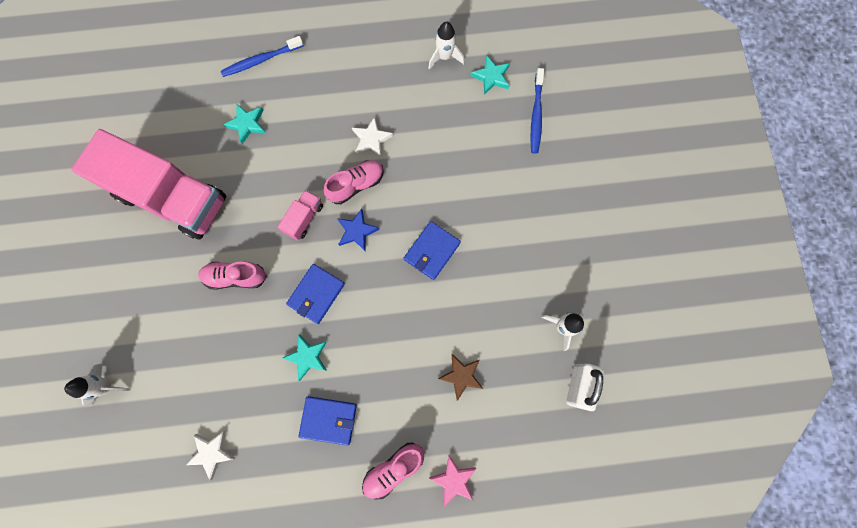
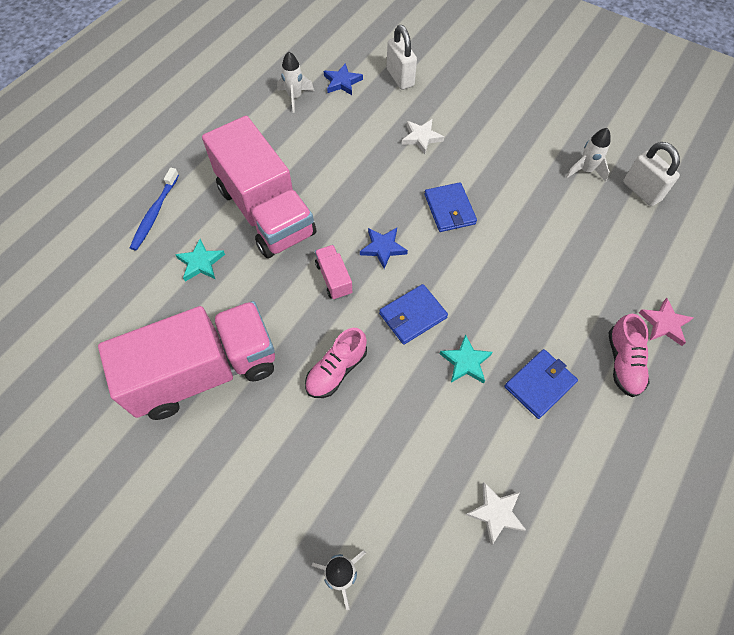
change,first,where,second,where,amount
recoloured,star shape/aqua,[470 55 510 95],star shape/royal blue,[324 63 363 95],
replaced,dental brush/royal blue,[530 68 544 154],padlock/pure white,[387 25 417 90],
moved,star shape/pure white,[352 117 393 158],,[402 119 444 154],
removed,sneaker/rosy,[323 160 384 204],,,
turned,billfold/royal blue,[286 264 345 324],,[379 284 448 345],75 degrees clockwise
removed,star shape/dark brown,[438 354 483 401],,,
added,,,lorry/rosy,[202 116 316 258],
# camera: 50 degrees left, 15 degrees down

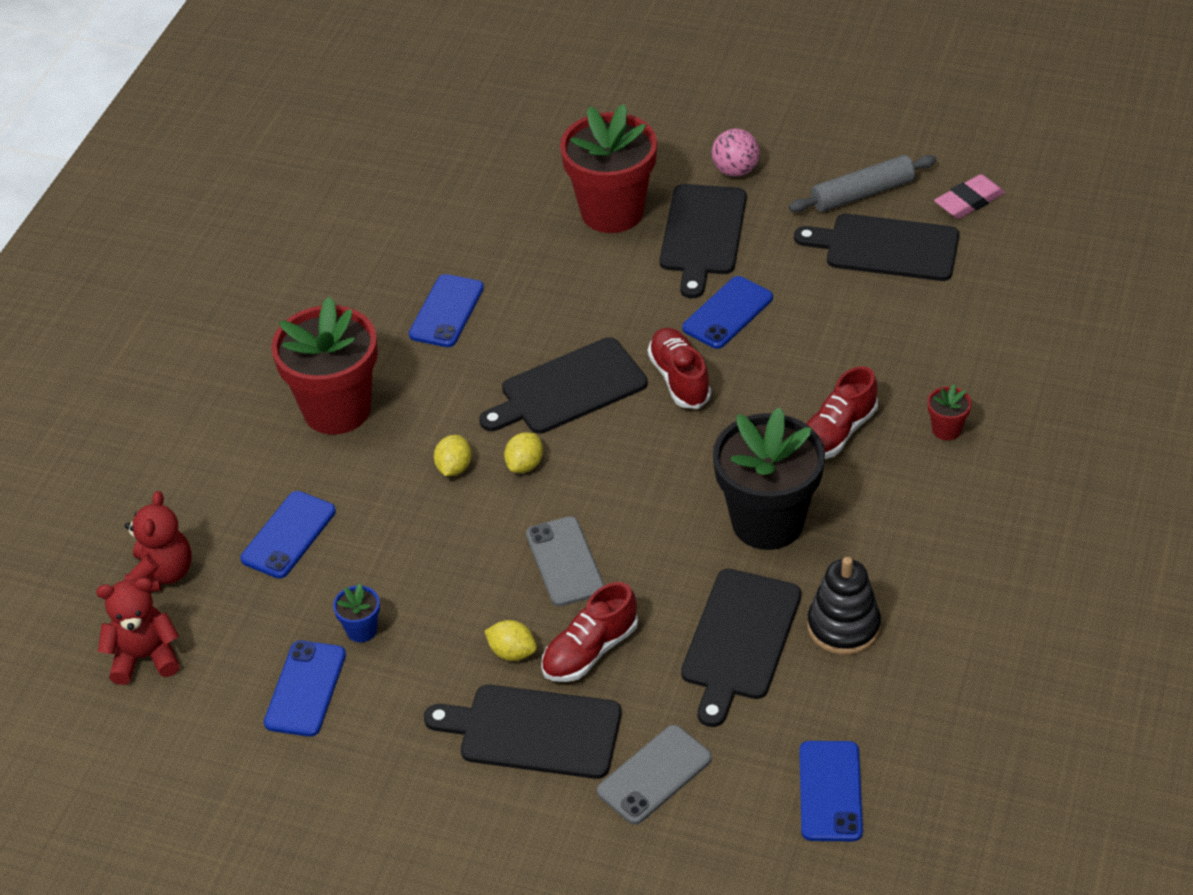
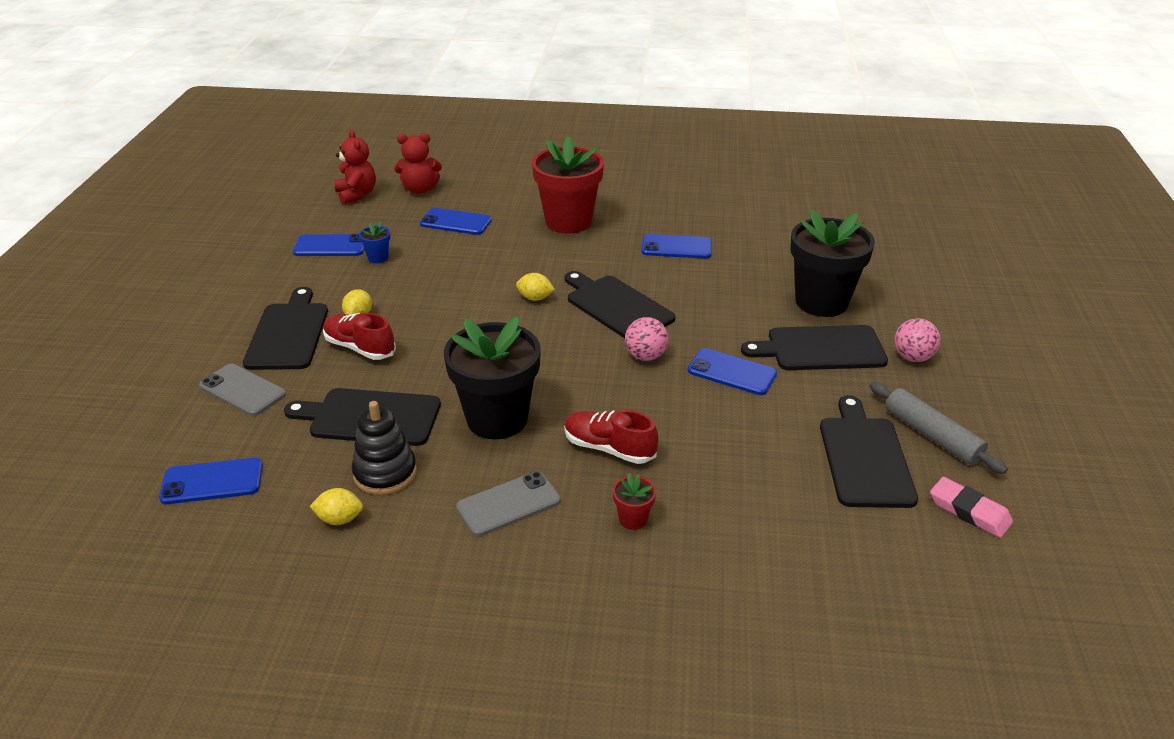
change,first,where,second,where,amount
recoloured,potted plant/scarlet,[560 104 657 233],potted plant/black,[790 210 875 317],
replaced,sneaker/scarlet,[648 328 711 409],ball/rosy,[625 317 668 361],
moved,lemon/golden,[434 435 472 476],,[310 488 363 525],
moved,mobile phone/grey,[526 516 604 606],,[456 471 561 537],
# camera: 75 degrees right, 10 degrees down

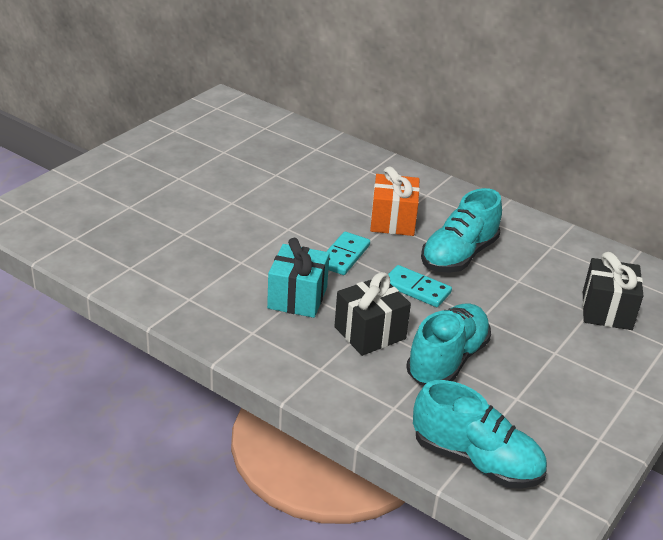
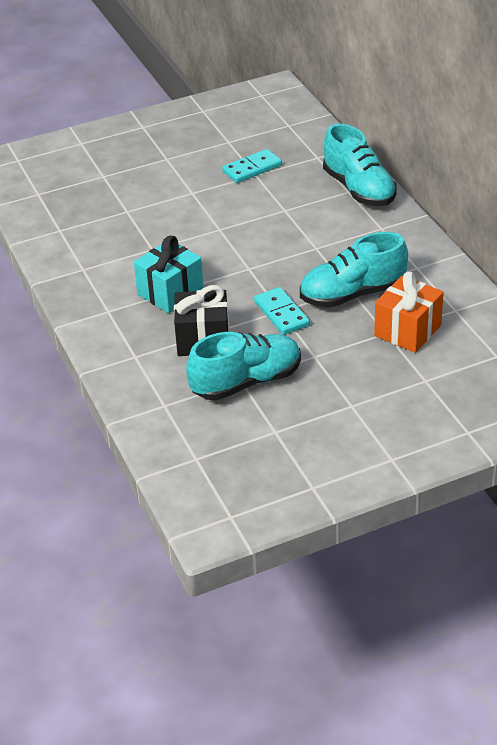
change,first,where,second,where,amount
moved,gift/orange-coloured,[370 166 420 236],,[374 272 444 353],
moved,domino tile/aqua,[326 232 370 275],,[222 149 282 183],
removed,gift/black,[582 252 643 330],,,
moved,sneaker/aqua,[413 380 547 489],,[323 124 397 206],
# camera: 35 degrees right, 5 degrees up

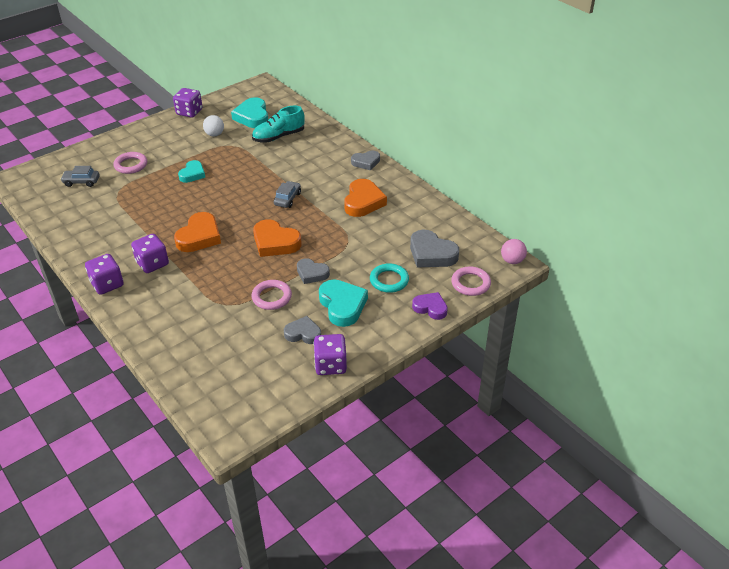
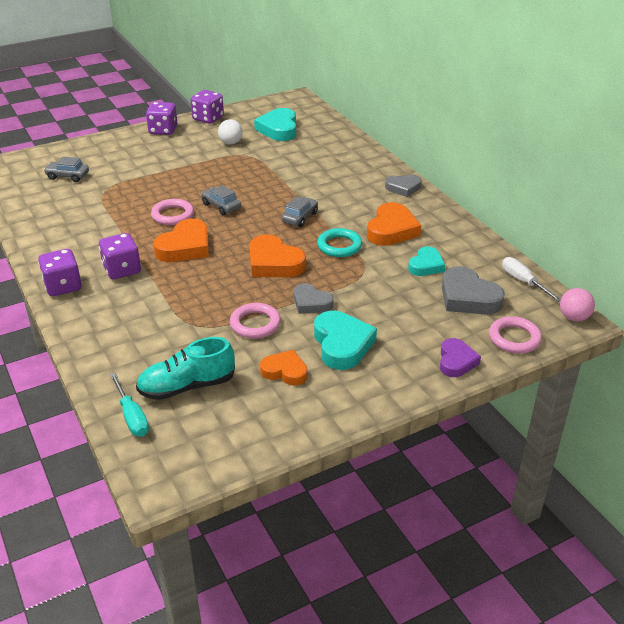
change,first,where,second,where,amount
moved,sneaker/aqua,[252 105 305 143],,[136 337 235 400],
moved,torus/rosy,[113 152 147 174],,[151 199 194 225],
moved,love heart/aqua,[178 160 205 183],,[408 247 445 276],
moved,torus/aqua,[370 263 409 293],,[317 228 362 257],
turned,love heart/violet,[412 292 448 320],,[440 338 481 377],60 degrees clockwise
recoloured,love heart/grey,[284 316 321 344],love heart/orange-coloured,[260 350 307 386],
moved,game die/violet,[314 334 347 375],,[146 102 177 135],
added,,,car/grey,[201 185 241 216],
added,,,flat screwdriver/pure white,[502 257 561 302],
added,,,flat screwdriver/aqua,[110 373 149 437],
# camera: 10 degrees right, 5 degrees down

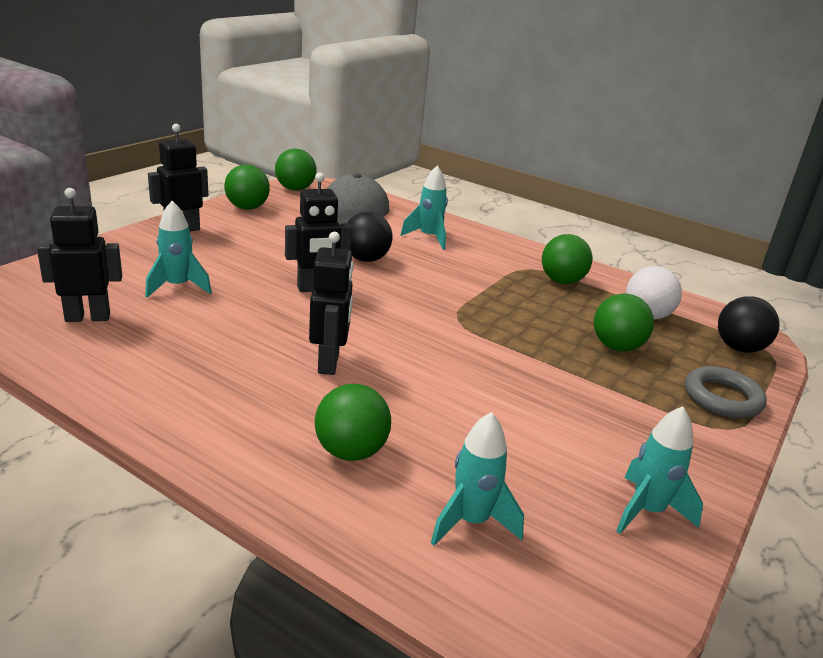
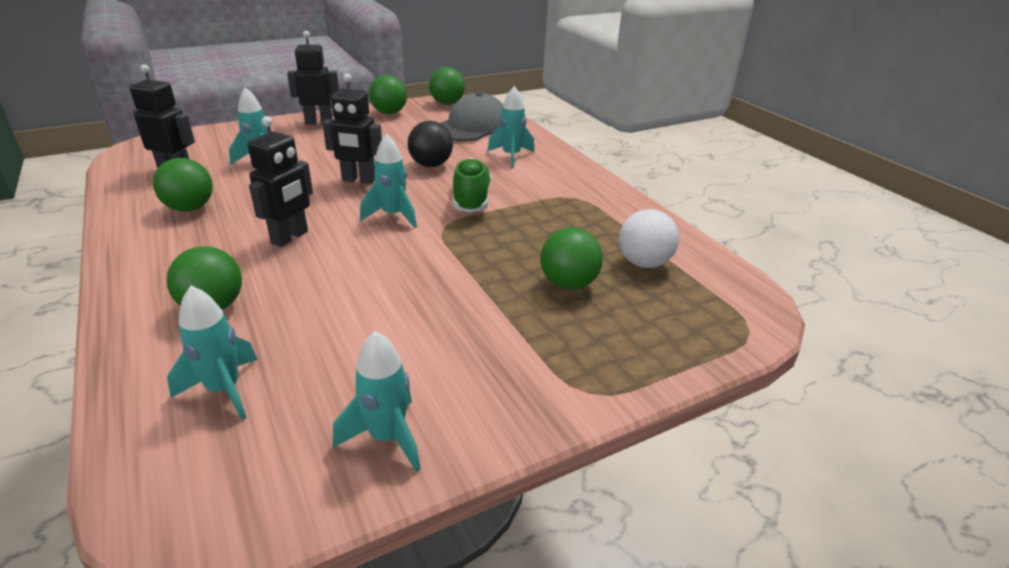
change,first,where,second,where,amount
moved,ball/green,[542 234 592 284],,[153 158 213 212],
removed,ball/black,[718 296 780 353],,,
removed,torus/grey,[685 366 767 418],,,
added,,,rocket/aqua,[360 134 417 228],
added,,,sneaker/green,[453 158 491 213],
# camera: 30 degrees right, 5 degrees up

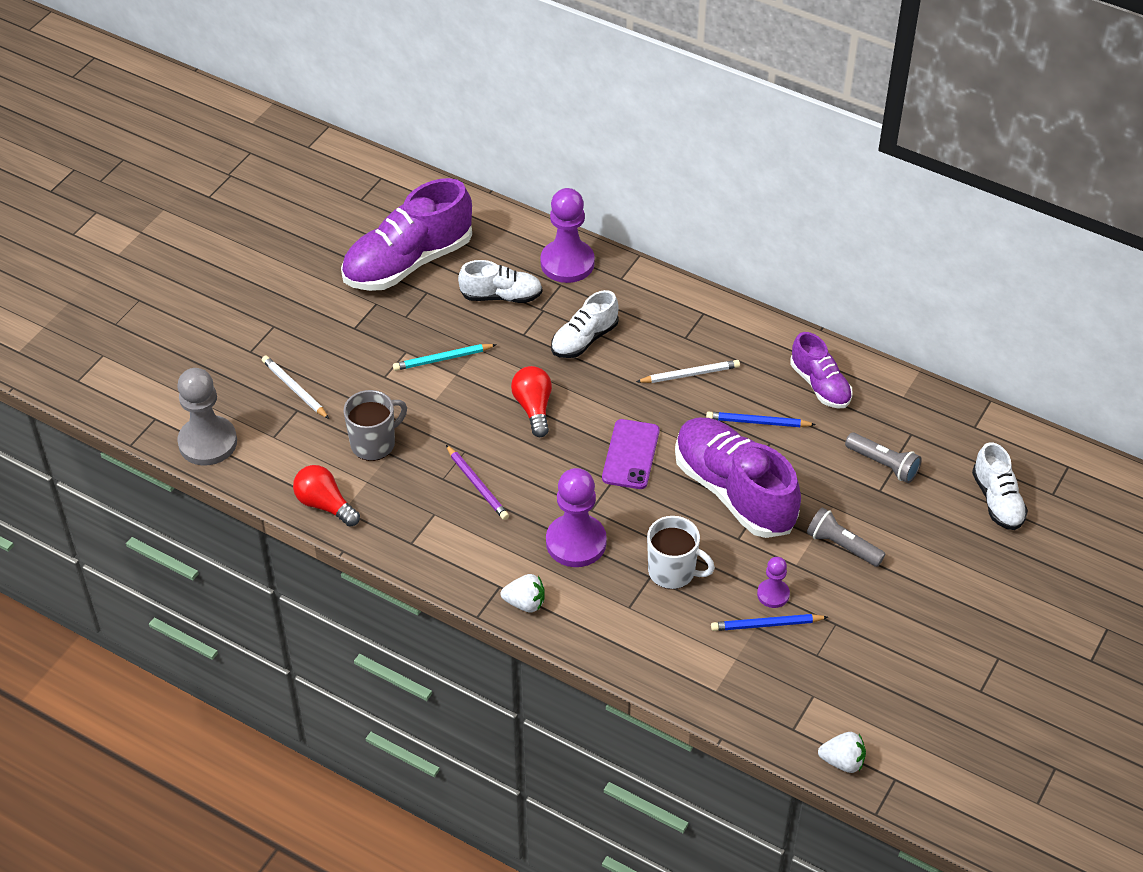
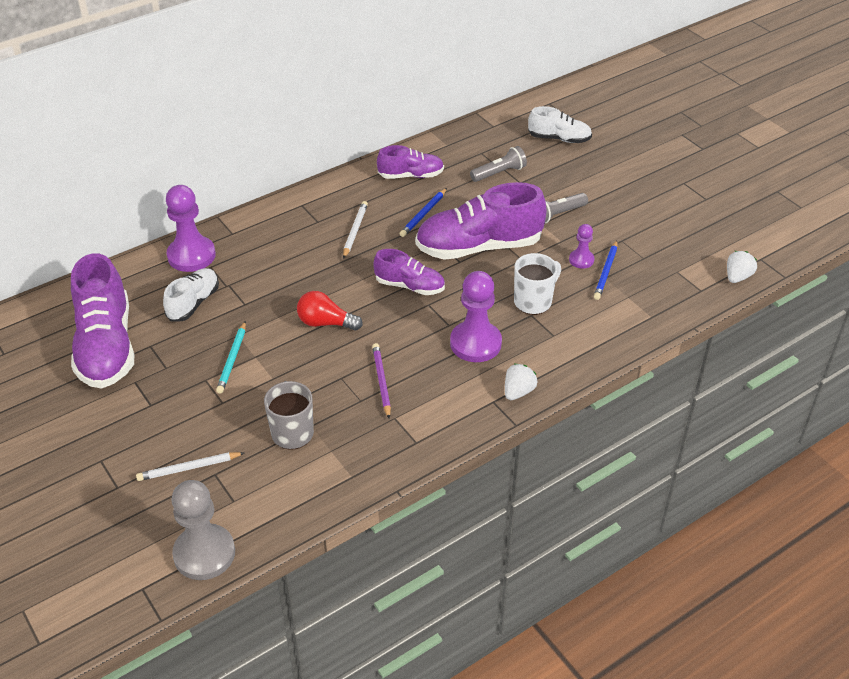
change,first,where,second,where,amount
removed,sneaker/pure white,[551 290 619 358],,,
replaced,mobile phone/violet,[602 419 659 489],sneaker/violet,[373 249 445 295],
turned,lead pencil/violet,[446 445 509 520],,[372 343 391 418],90 degrees counterclockwise
removed,lightbulb/scarlet,[293 465 360 527],,,
# camera: 65 degrees left, 5 degrees down

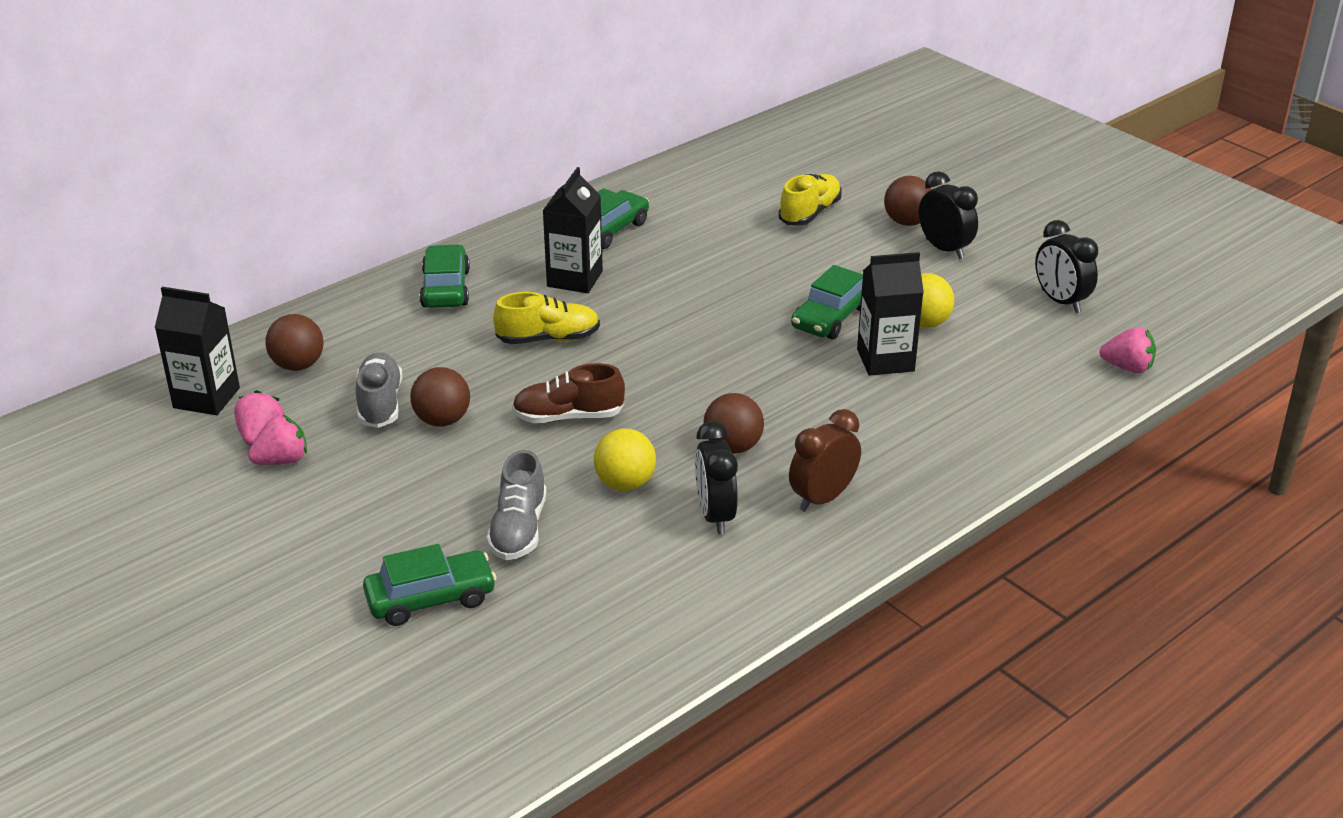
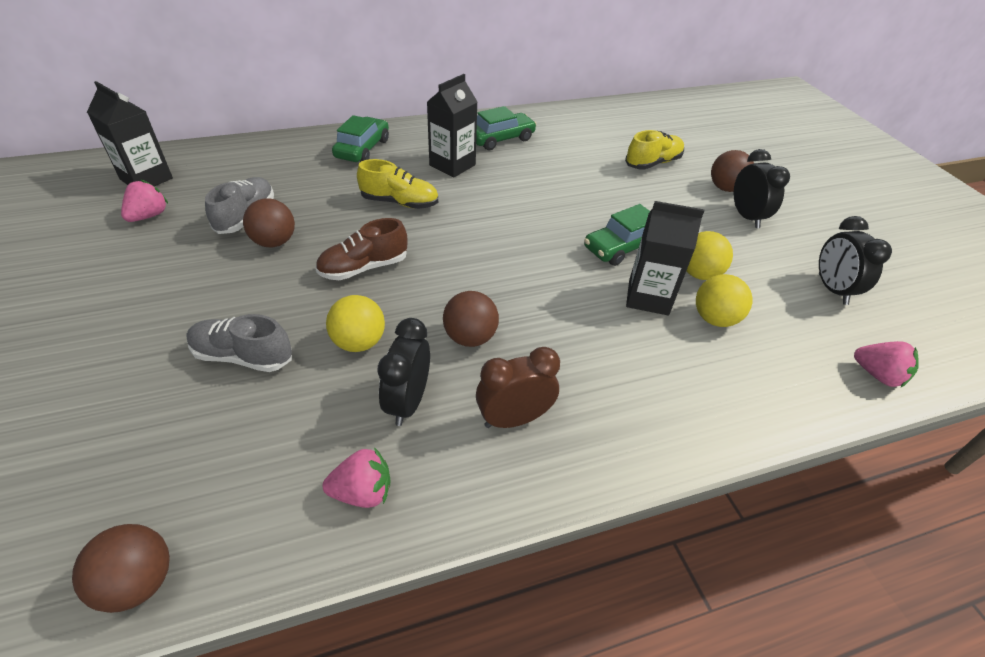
change,first,where,second,where,amount
moved,ball/dark brown,[265 314 324 371],,[72 524 170 613],
turned,sneaker/dark brown,[512 363 625 423],,[315 218 407 280],45 degrees counterclockwise
moved,strawberry/rosy,[248 415 307 465],,[322 447 391 508],
turned,sneaker/grey,[486 450 546 560],,[186 314 292 372],75 degrees clockwise
removed,car/green,[363 544 496 626],,,
added,,,ball/golden,[696 274 752 327],
# camera: 20 degrees right, 10 degrees up

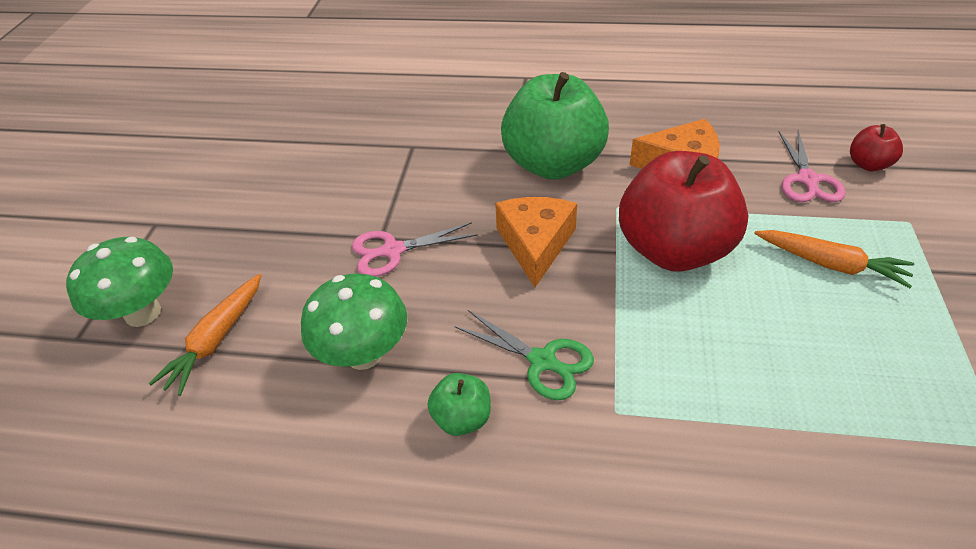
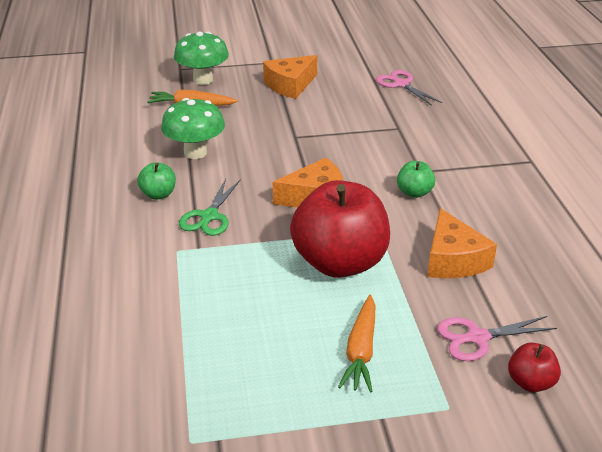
change,first,where,second,where,amount
resized,toy apple/green,[501 72 609 180],,[397 161 435 198],x0.43
moved,scissors/rosy,[352 222 477 277],,[376 70 442 106],
added,,,cheese/orange-coloured,[263 55 317 99],
# camera: 70 degrees right, 10 degrees down

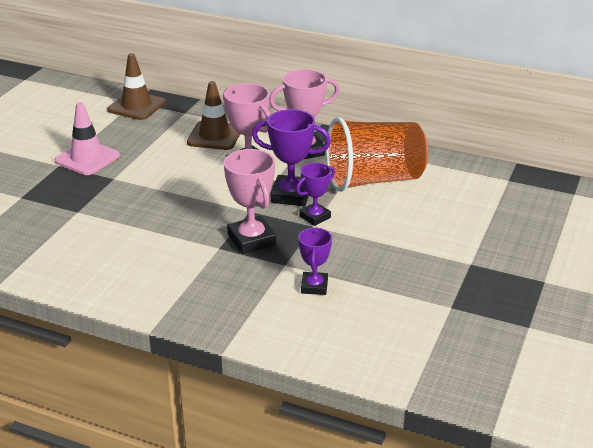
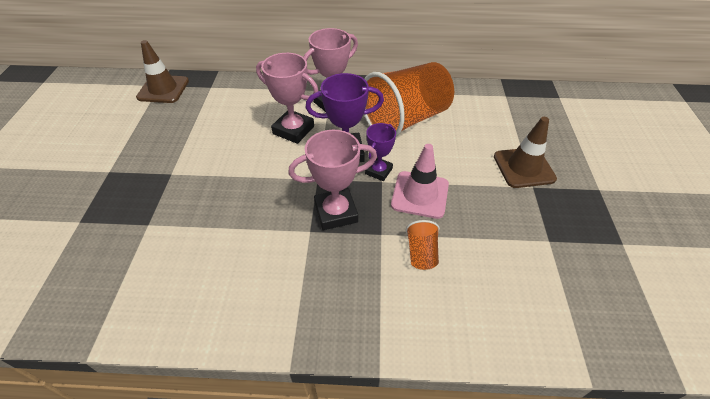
change,first,where,second,where,amount
moved,traffic cone/dark brown,[187 81 240 150],,[494 117 557 188],
moved,traffic cone/rosy,[55 102 120 175],,[391 144 449 219],
turned,award cup/rosy,[224 149 276 254],,[288 130 377 230],60 degrees counterclockwise
replaced,award cup/violet,[298 227 332 295],cup/orange-coloured,[406 220 440 270],
# camera: 20 degrees left, 15 degrees up

